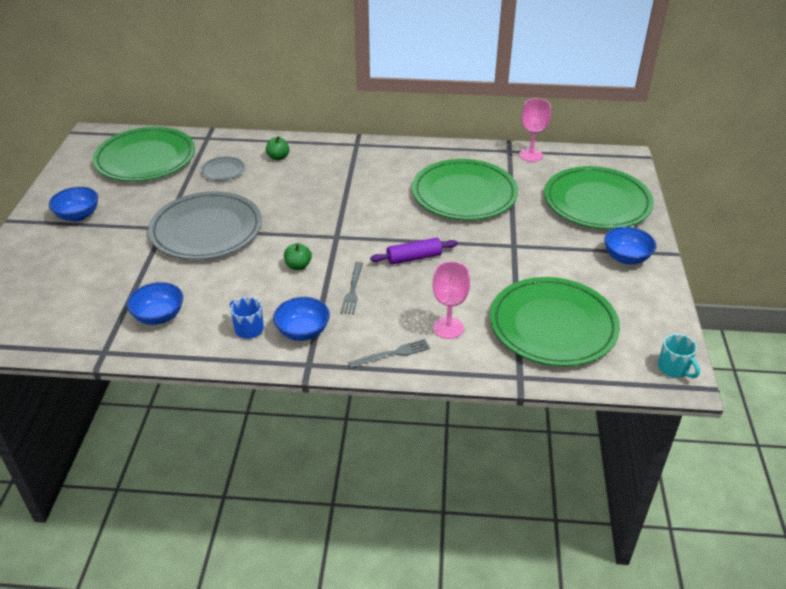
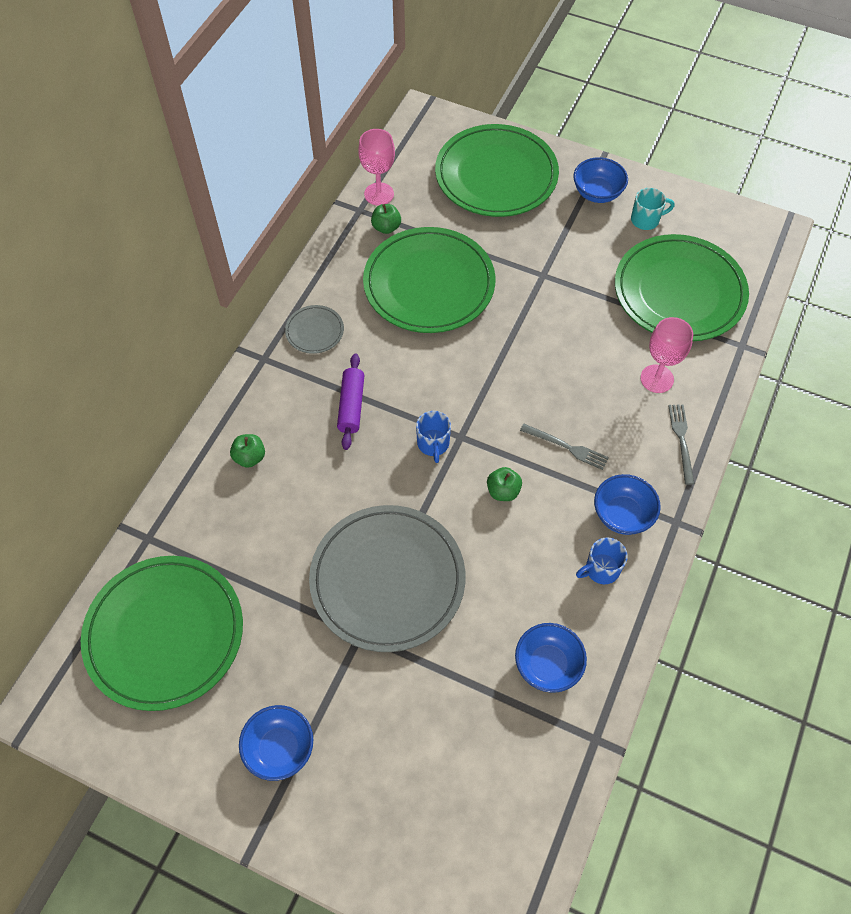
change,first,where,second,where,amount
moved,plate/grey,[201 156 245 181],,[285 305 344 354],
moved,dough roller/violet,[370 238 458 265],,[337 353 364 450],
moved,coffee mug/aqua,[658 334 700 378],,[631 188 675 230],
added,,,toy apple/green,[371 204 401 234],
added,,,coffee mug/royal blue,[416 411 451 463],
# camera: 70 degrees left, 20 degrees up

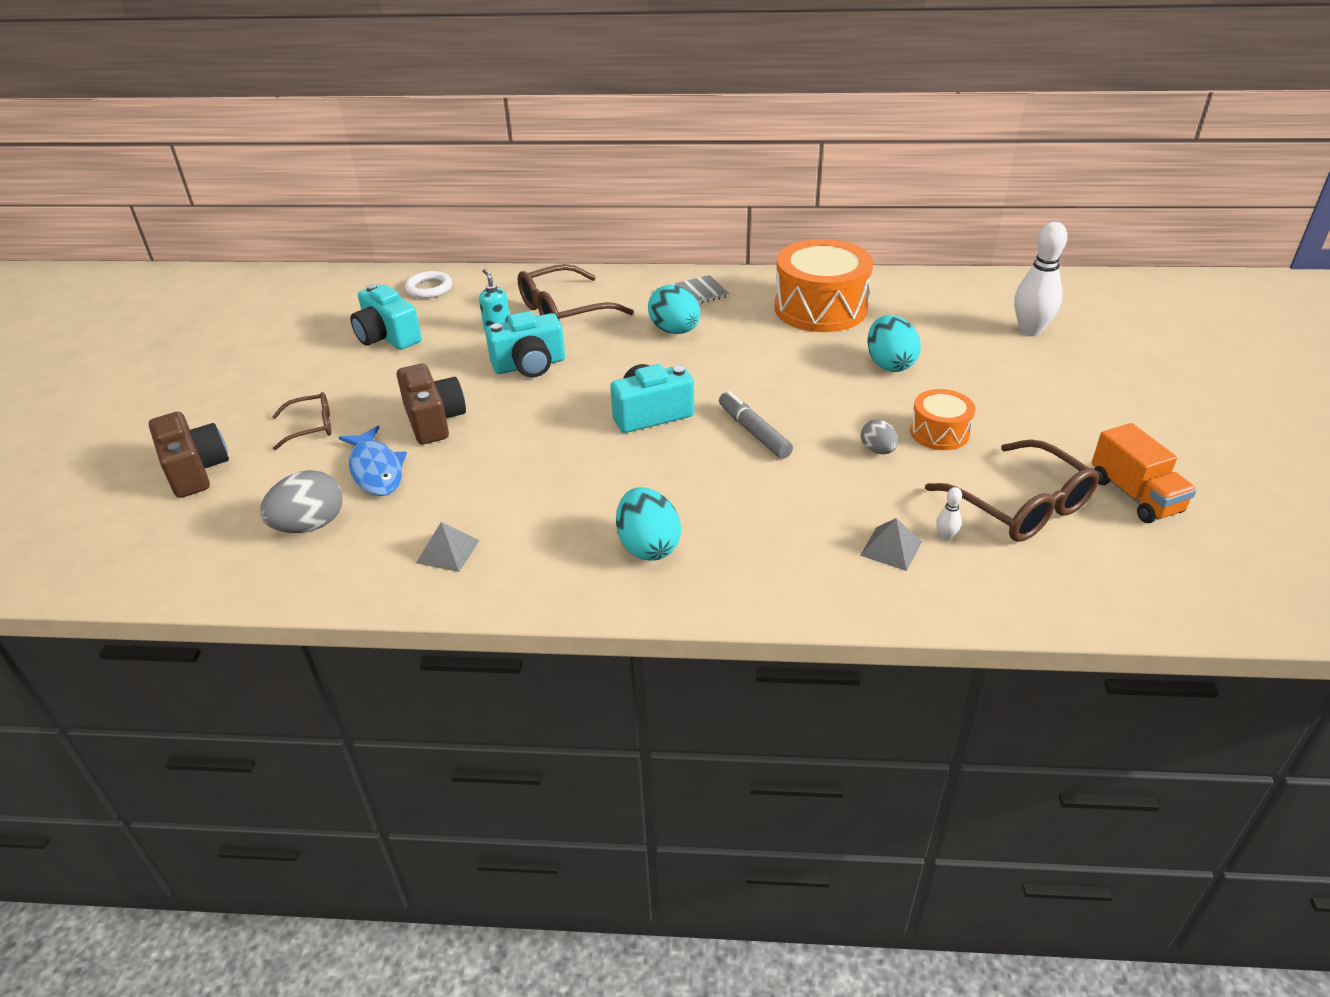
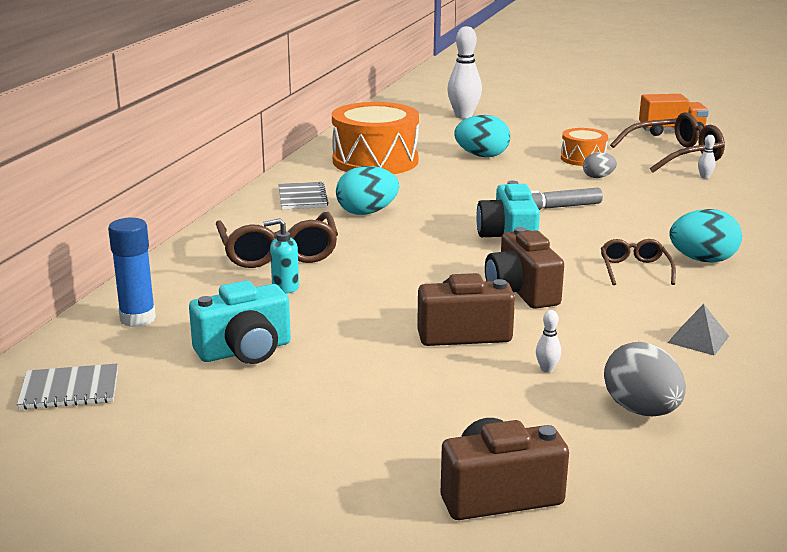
change,first,where,second,where,amount
replaced,torus/pure white,[405 271 452 299],glue/royal blue,[108 218 156 327],
removed,photo camera/aqua,[485 311 565 377],,,
moved,spectacles/dark brown,[272 392 332 450],,[601 239 676 285],
replaced,fish/royal blue,[338 426 407 496],skittle/pure white,[536 310 561 373],
removed,pyramid/grey,[860 518 922 571],,,
added,,,photo camera/dark brown,[485 227 564 309],
added,,,notepad/grey,[17 364 118 410],
# camera: 75 degrees left, 15 degrees down

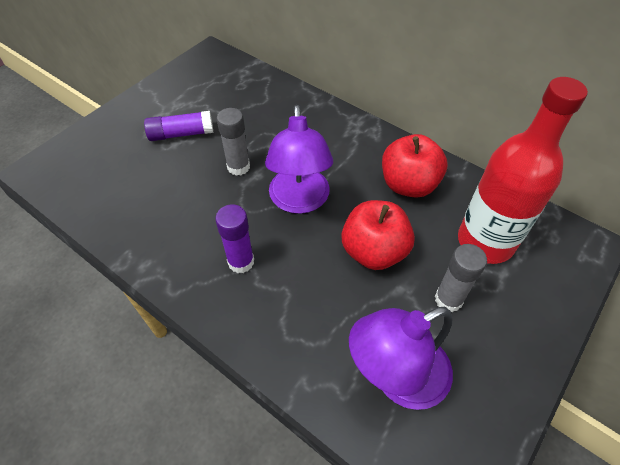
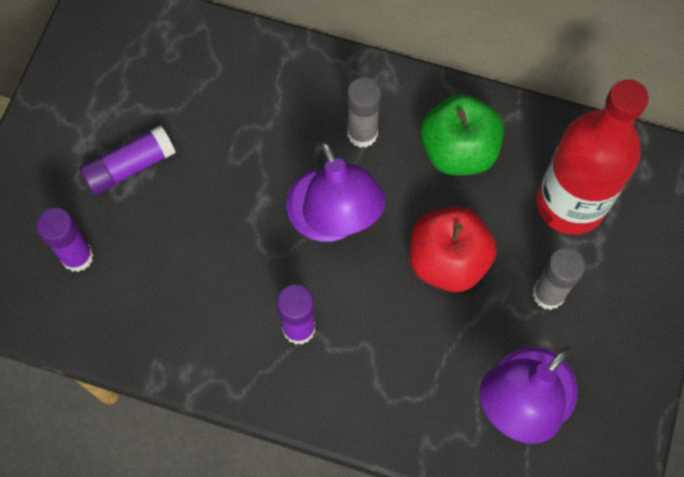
change,first,where,second,where,amount
moved,glue/grey,[217 108 250 176],,[347 77 381 148],
recoloured,toy apple/scarlet,[382 134 447 198],toy apple/green,[420 94 504 175],
added,,,glue/violet,[36 208 94 272],
# camera: 20 degrees left, 15 degrees up

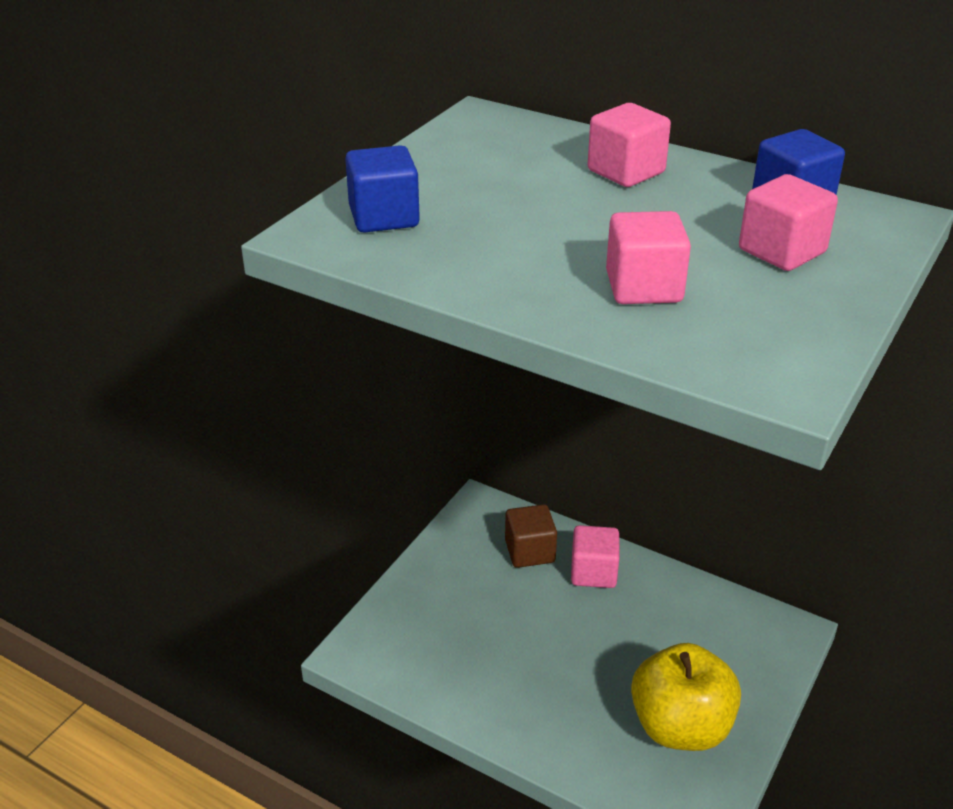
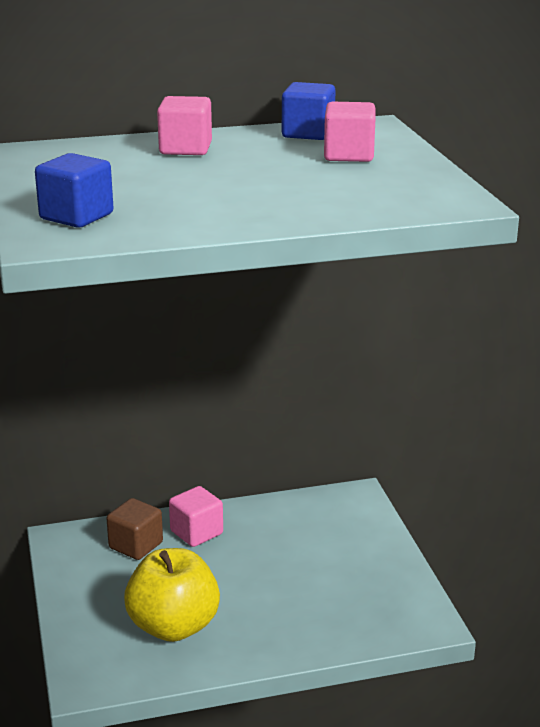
change,first,where,second,where,amount
removed,block/rosy,[606 211 691 304],,,
moved,toy apple/golden,[631 643 741 751],,[124 548 220 642],
# camera: 45 degrees left, 10 degrees down

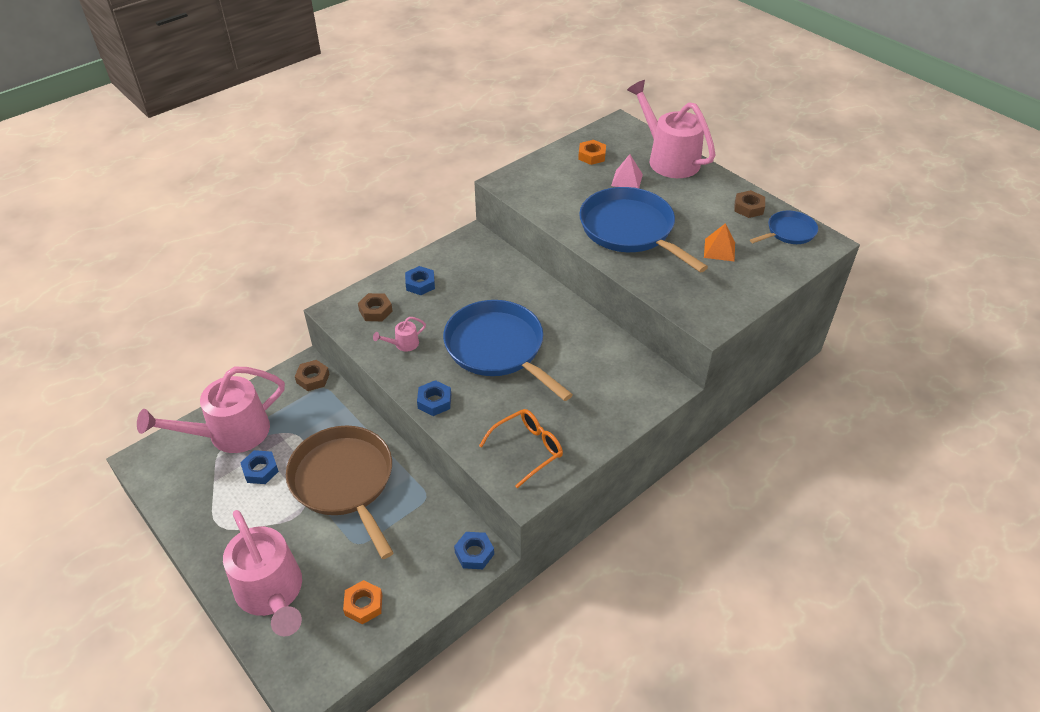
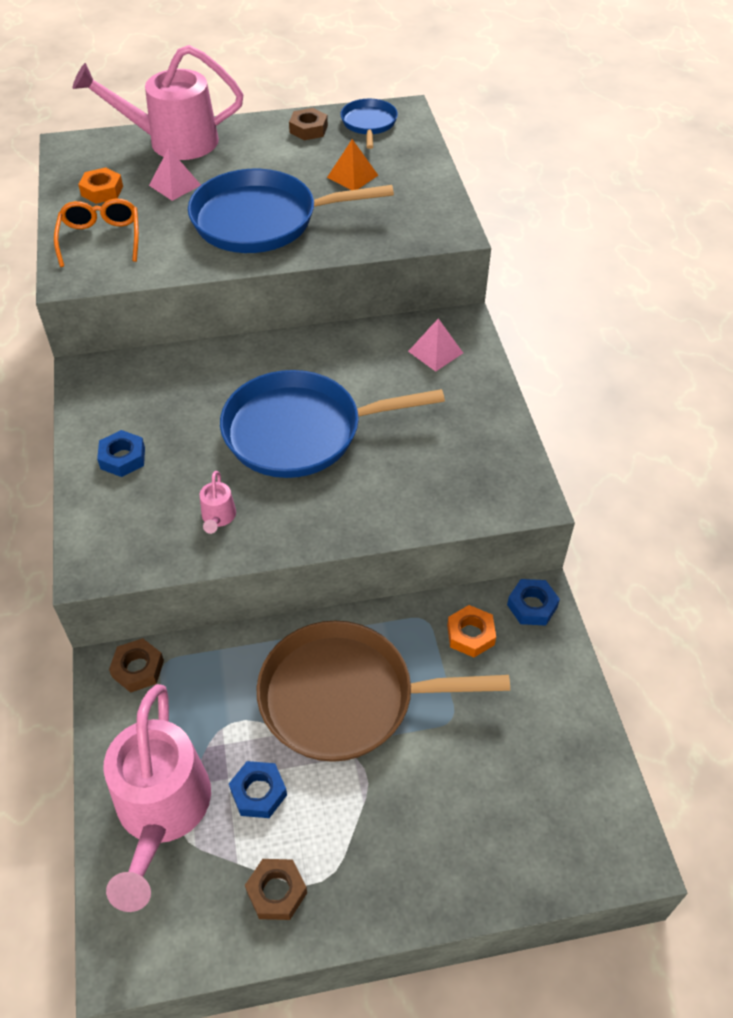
change,first,where,second,where,amount
moved,nut/dark brown,[358 293 392 321],,[245 859 307 920],
removed,nut/royal blue,[417 380 451 416],,,
moved,spectacles/orange-coloured,[479 409 563 488],,[54 199 139 267],
removed,watering can/rosy,[223 510 302 636],,,
moved,nut/orange-coloured,[343 580 382 624],,[447 605 496 657],
added,,,pyramid/rosy,[408 318 463 372],
# camera: 60 degrees left, 5 degrees up

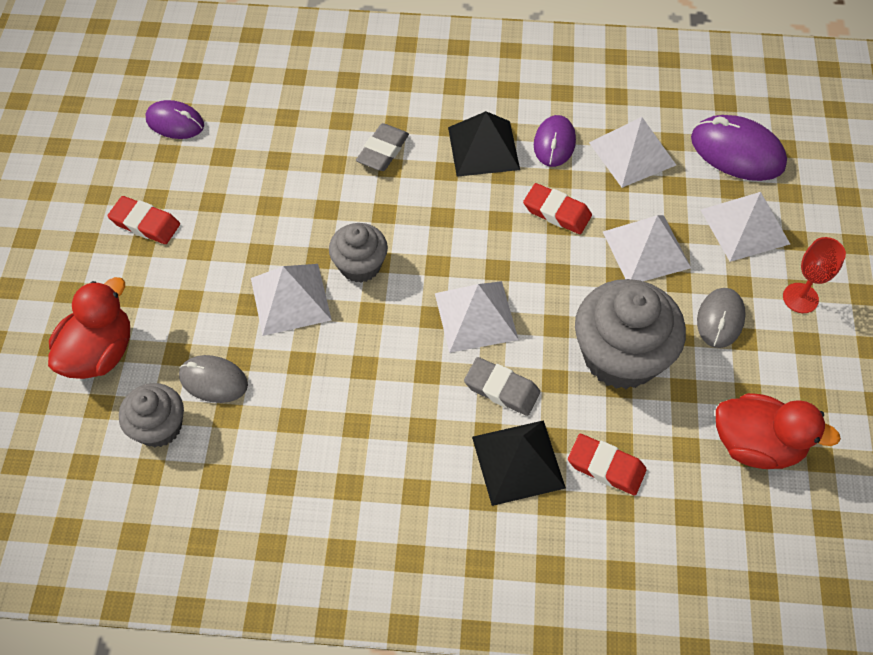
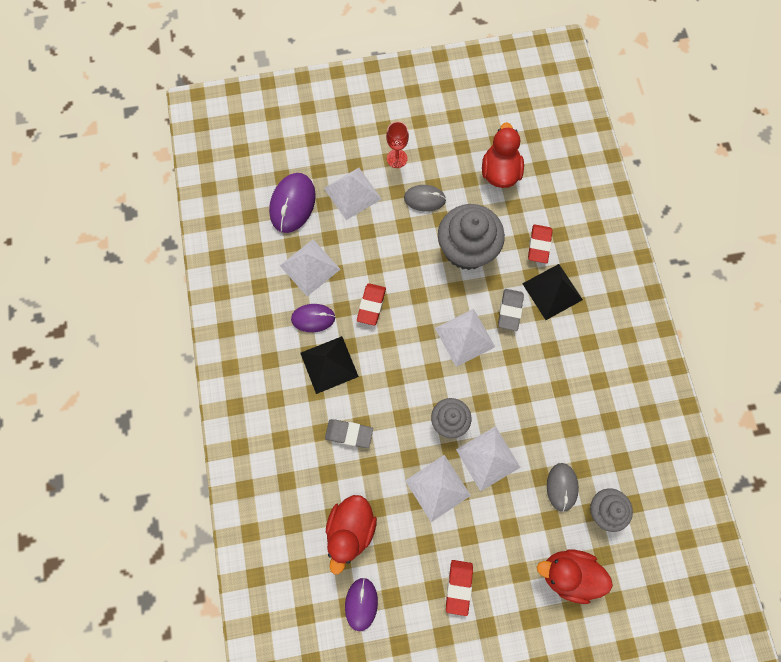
change,first,where,second,where,amount
moved,pyramid/pure white,[603 215 691 281],,[405 455 471 522],
added,,,duck/scarlet,[326 495 377 574],
# camera: 105 degrees left, 15 degrees up

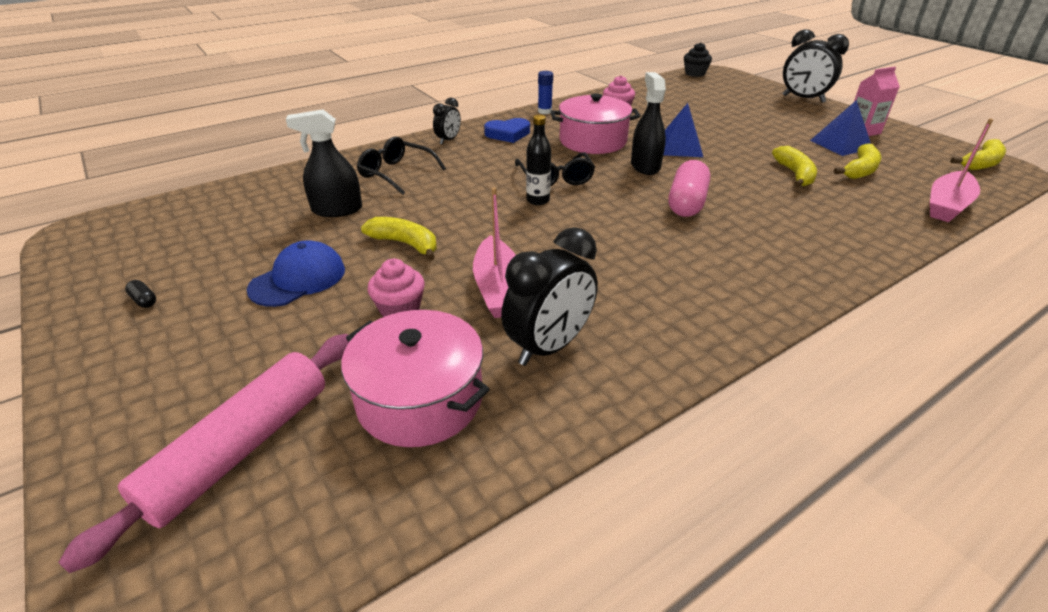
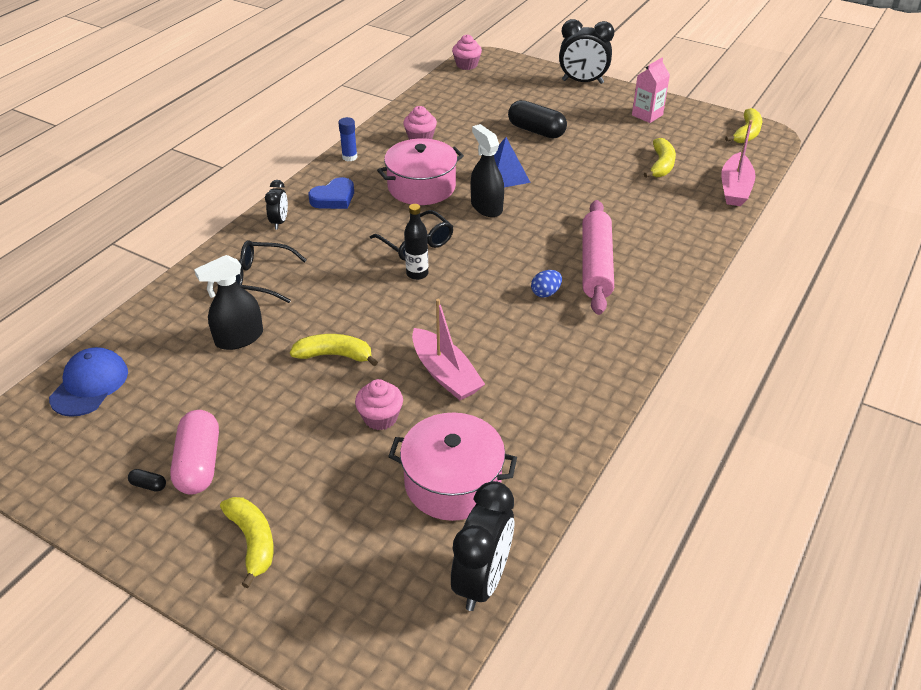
change,first,where,second,where,amount
recoloured,muffin/black,[684 42 712 77],muffin/rosy,[452 34 482 70],
removed,pyramid/royal blue,[810 100 871 156],,,
moved,banana fruit/golden,[772 146 817 187],,[220 497 274 588],
moved,pill/rosy,[668 160 710 217],,[170 410 219 494],
moved,alarm clock/black,[501 227 598 366],,[451 481 514 611],
moved,peaked cap/royal blue,[247 240 345 307],,[49 347 128 417],
moved,dough roller/rosy,[58 334 349 573],,[582 200 614 315],
added,,,pill/black,[508 100 567 138],
added,,,egg shape/royal blue,[531 270 562 297],
# camera: 25 degrees left, 5 degrees up

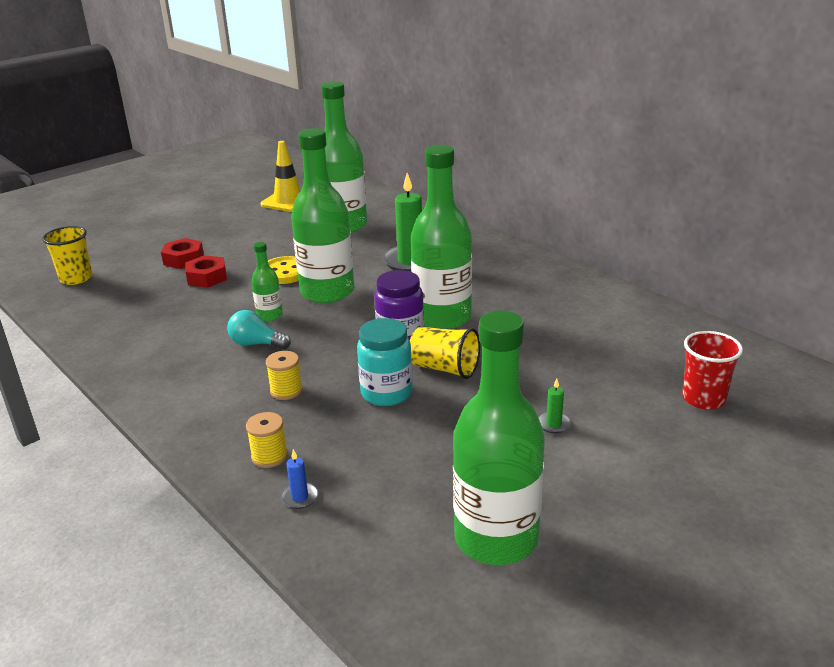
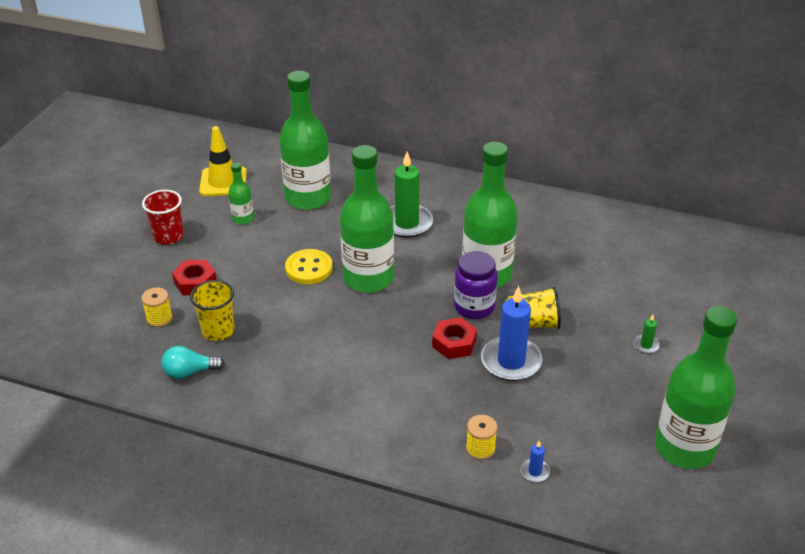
change,first,where,second,where,amount
moved,cup/golden,[42 226 92 285],,[190 280 235 341],
moved,flask/green,[251 242 283 321],,[228 162 254 225],
moved,nut/scarlet,[185 255 227 288],,[432 317 477 359],
moved,lightbulb/aqua,[227 310 291 349],,[161 346 225 379],
replaced,jam jar/aqua,[357 318 413 406],wax candle/royal blue,[481 286 543 381],
moved,cup/scarlet,[682 331 743 410],,[142 190 184 245],
moved,spool/golden,[266 351 303 400],,[141 287 173 327],
# camera: 30 degrees left, 10 degrees up

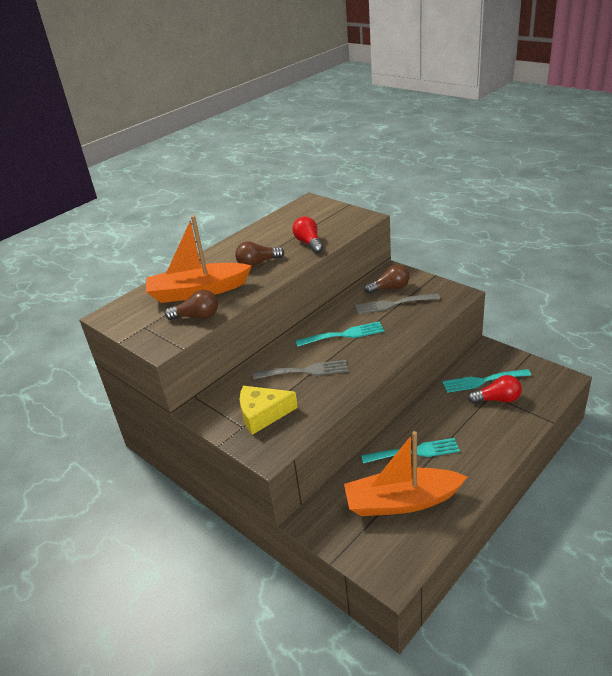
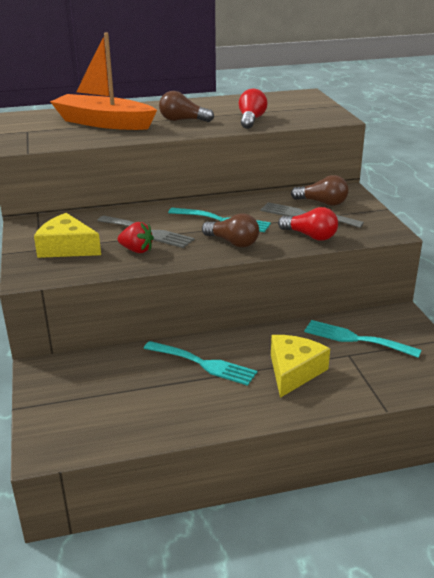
change,first,where,second,where,amount
moved,lightbulb/dark brown,[165 290 218 320],,[202 213 259 247],
moved,lightbulb/scarlet,[468 375 522 404],,[278 207 338 241],
removed,toy boat/orange-coloured,[344 431 467 516],,,
added,,,strawberry/scarlet,[118 222 154 253],
added,,,cheese/golden,[271 335 330 398],
# camera: 30 degrees right, 5 degrees down

